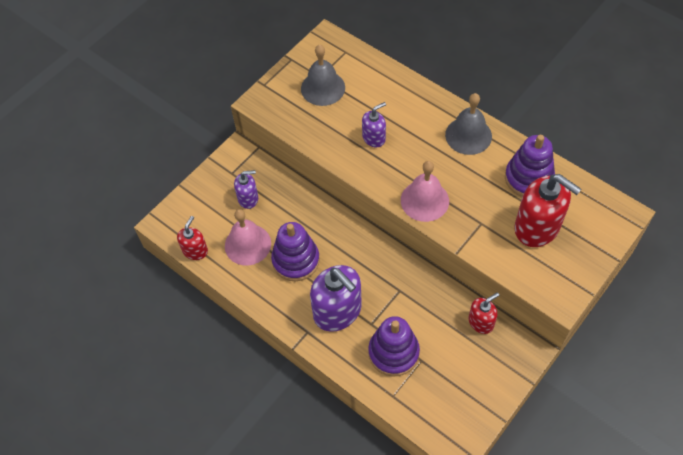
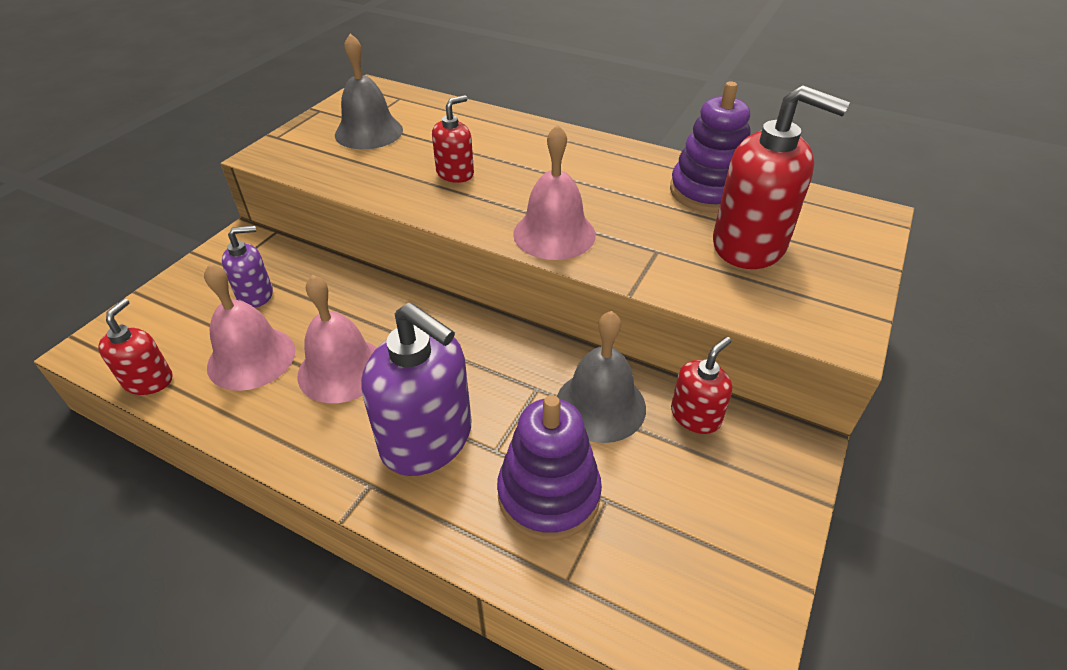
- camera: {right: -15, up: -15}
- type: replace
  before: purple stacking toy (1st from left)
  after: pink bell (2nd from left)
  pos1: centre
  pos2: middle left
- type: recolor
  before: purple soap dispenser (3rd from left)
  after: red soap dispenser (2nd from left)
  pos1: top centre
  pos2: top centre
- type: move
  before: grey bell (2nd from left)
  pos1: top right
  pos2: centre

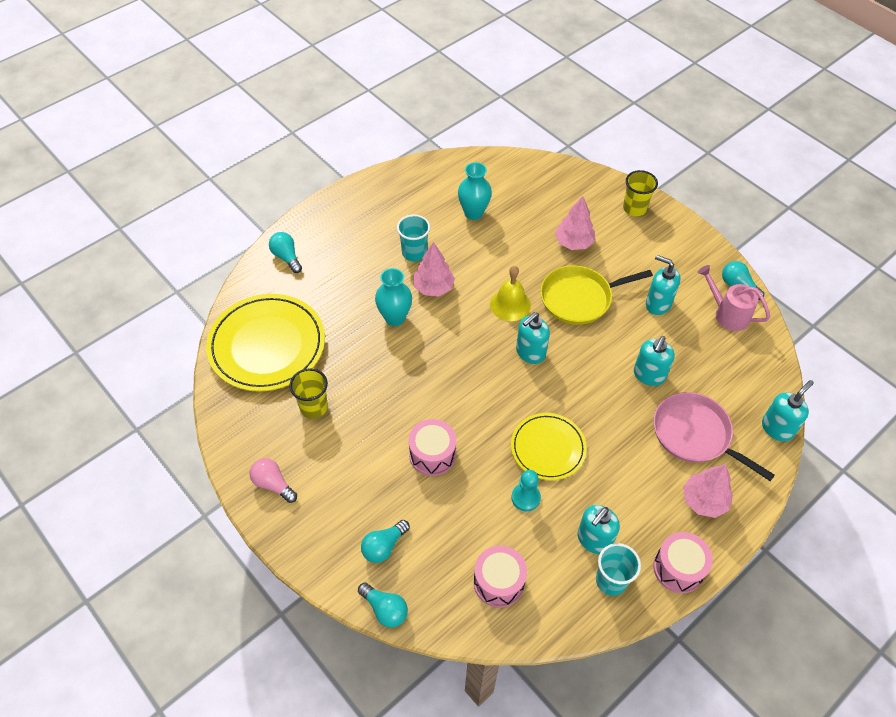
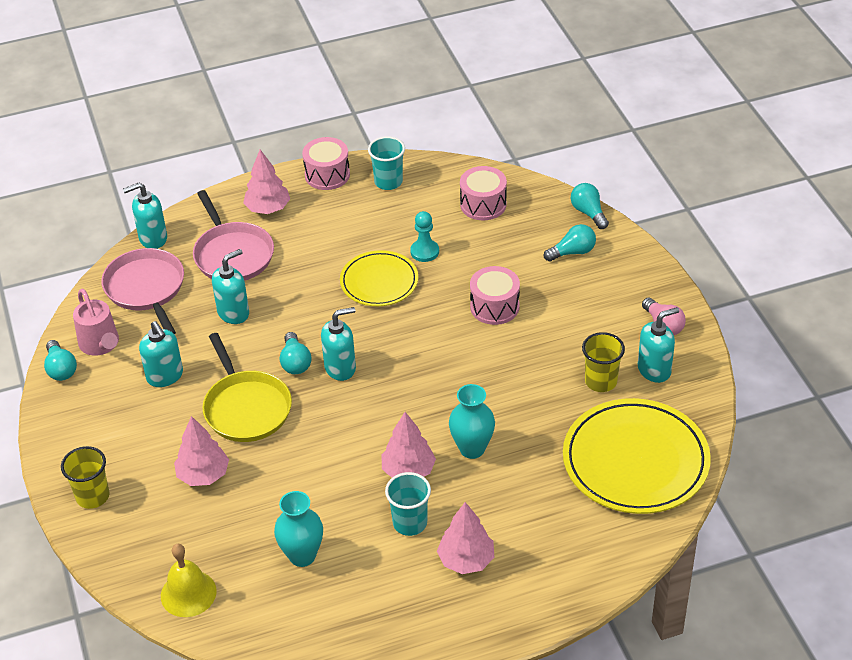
- camera: {right: -155, up: -10}
- type: move
  before: turquoise light bulb (1st from left in the first image)
  after: turquoise light bulb (2nd from left)
  pos1: middle left
  pos2: centre
- type: move
  before: yellow bell
  pos1: centre
  pos2: bottom left
- type: rotate
  before: yellow pan
  pos1: centre
  pos2: middle left
  turn: 60
- type: move
  before: turquoise soap dispenser (2nd from left in the first image)
  after: turquoise soap dispenser (5th from left)
  pos1: bottom right
  pos2: middle right
- type: insert
  after: pink pan (1st from left)
  pos2: middle left
- type: insert
  after: pink tree (4th from left)
  pos2: bottom centre

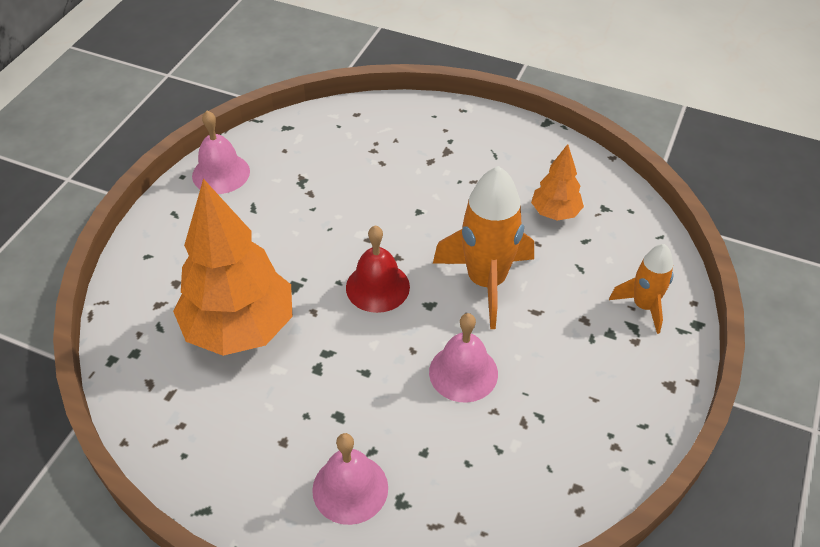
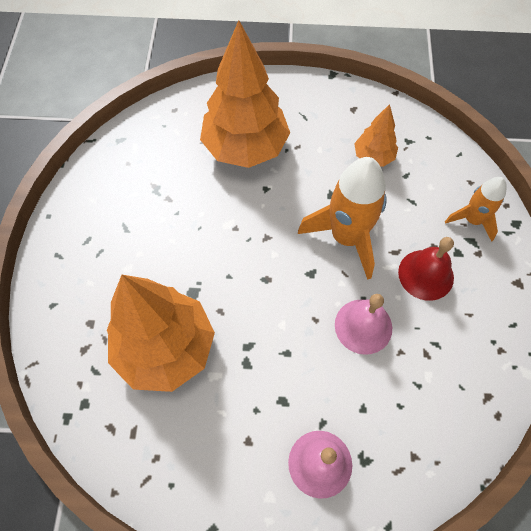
- camera: {right: -20, up: 15}
- type: delete
  before: pink bell (1st from left)
  pos1: top left
- type: move
  before: red bell
  pos1: centre
  pos2: middle right
- type: insert
  after: orange tree (2nd from left)
  pos2: top centre

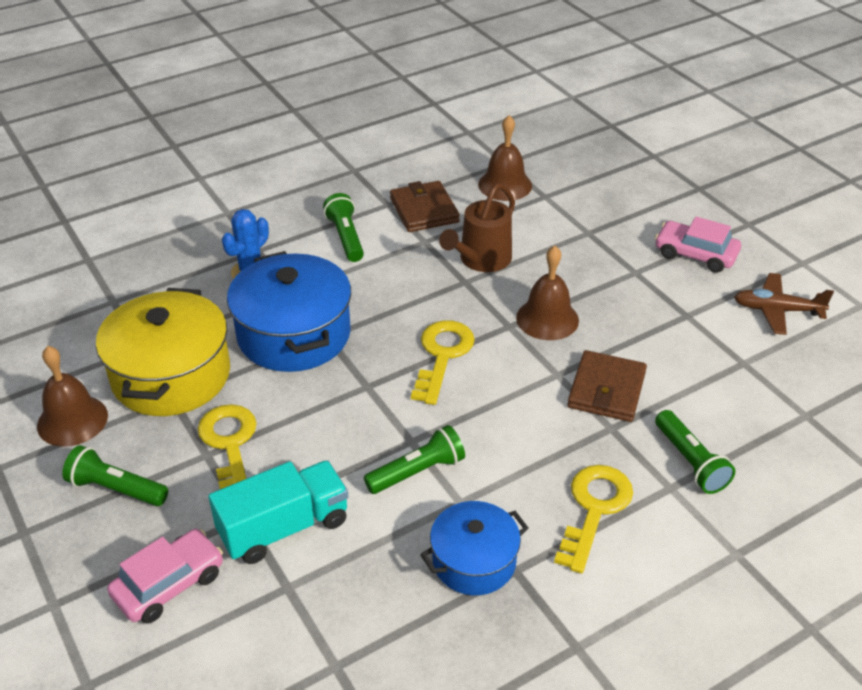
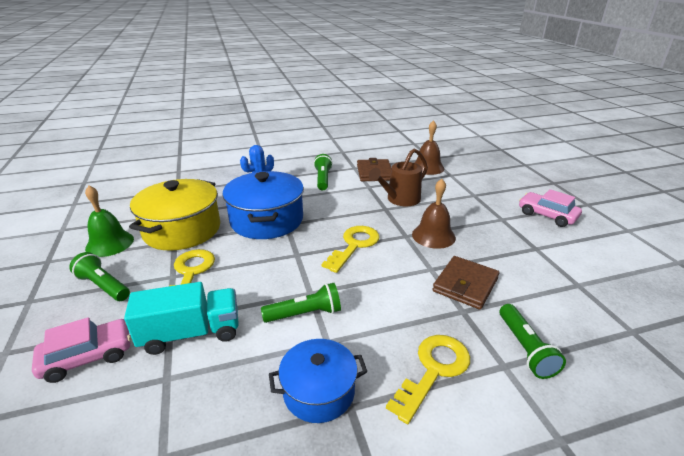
- camera: {right: 15, up: -10}
- type: recolor
  before: brown bell (1st from left)
  after: green bell
  pos1: middle left
  pos2: middle left
- type: delete
  before: brown plane
  pos1: middle right

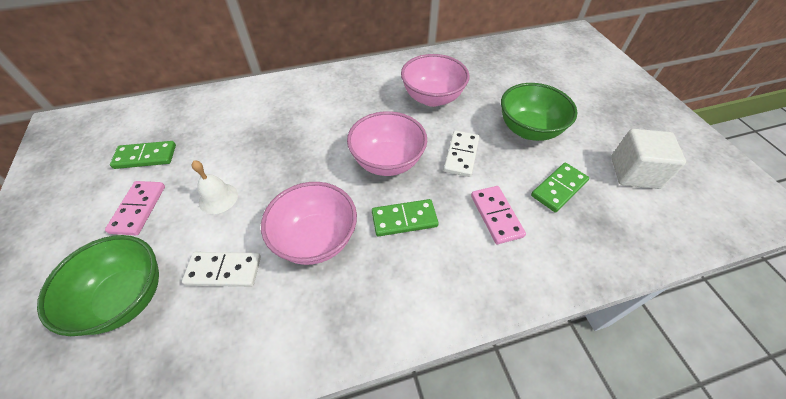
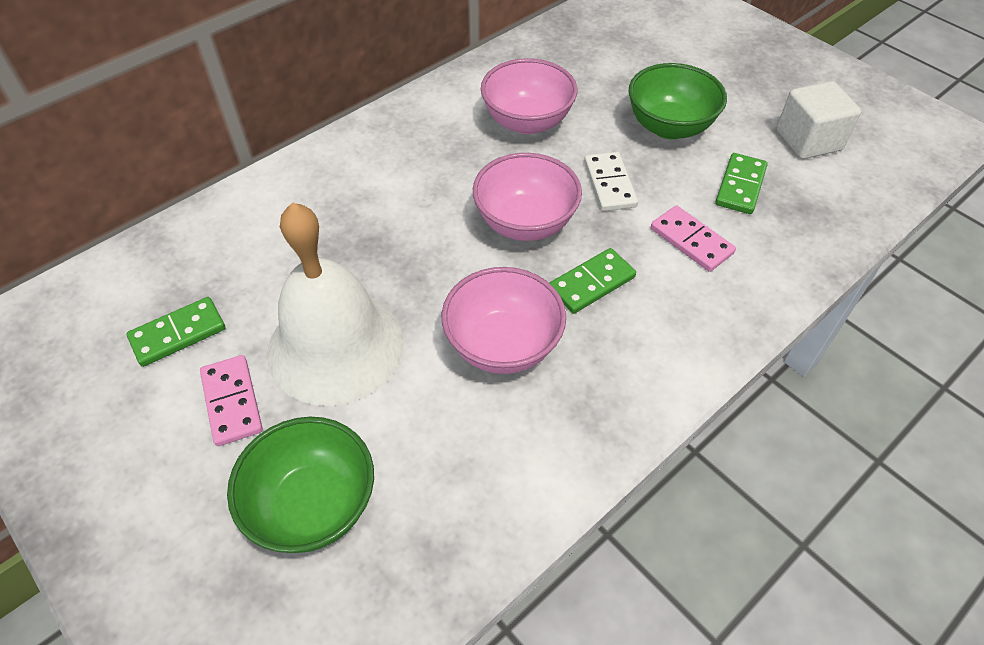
- camera: {right: -25, up: 0}
- type: delete
  before: white domino (1st from left)
  pos1: bottom left
- type: resize
  before: white bell
  pos1: middle left
  pos2: centre
  scale: 2.43

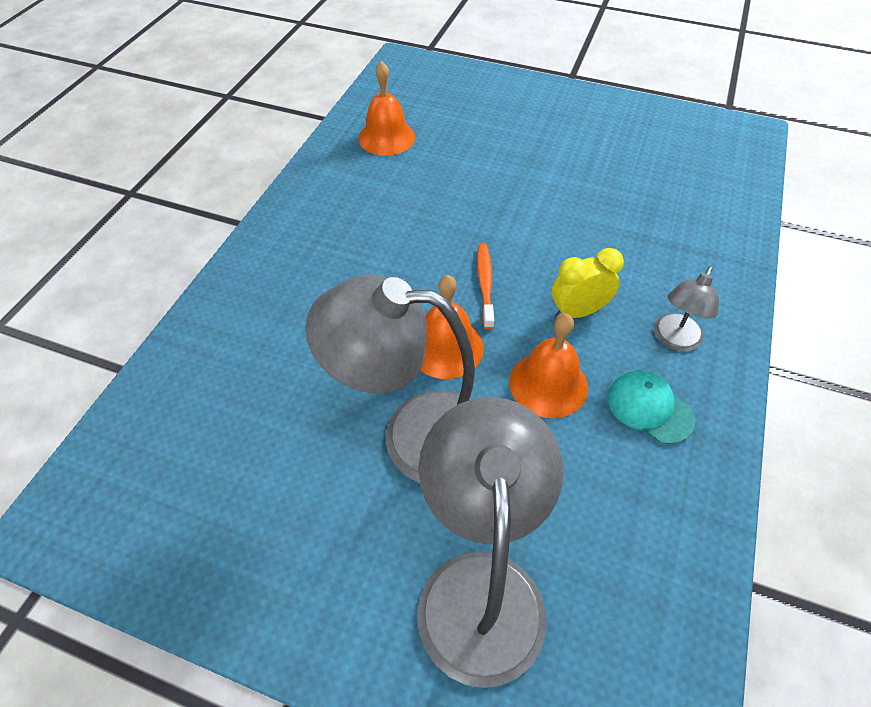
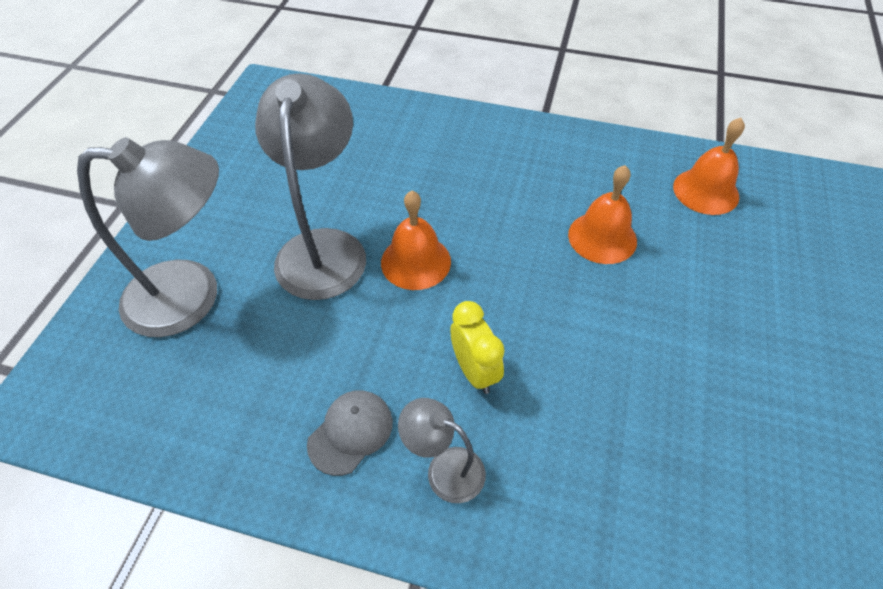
- camera: {right: 85, up: 0}
- type: delete
  before: orange toothbrush
  pos1: centre
- type: move
  before: orange bell (3rd from left in the first image)
  after: orange bell (2nd from left)
  pos1: centre
  pos2: middle right
- type: recolor
  before: turquoise cap
  after: grey cap
  pos1: middle right
  pos2: bottom centre

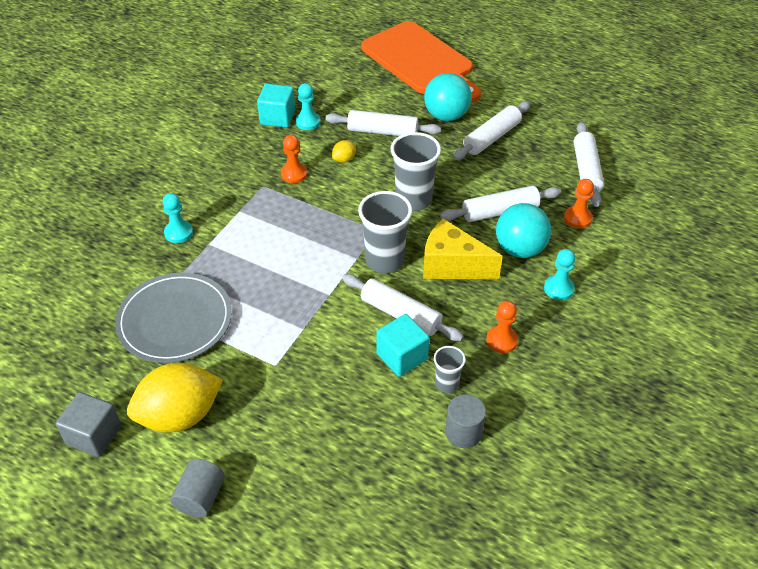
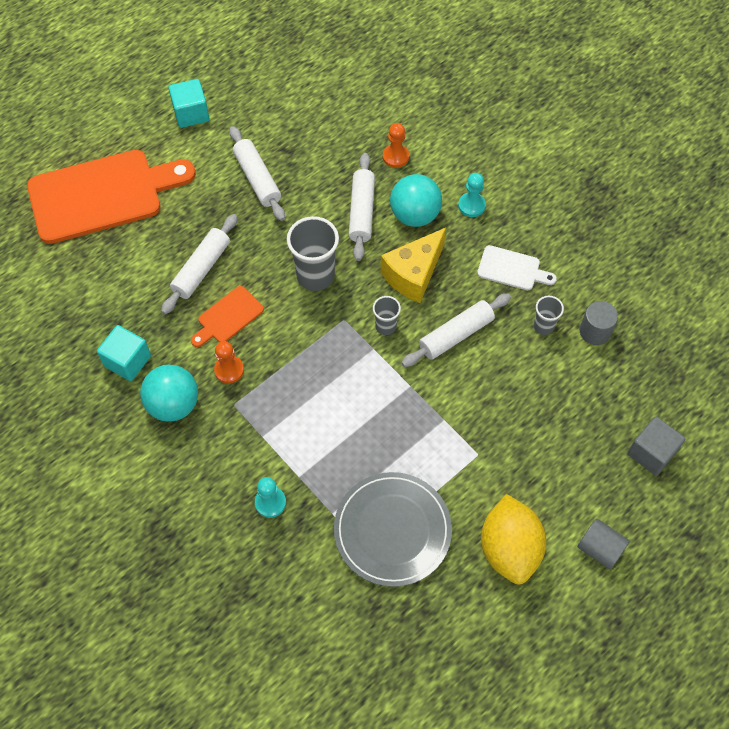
- camera: {right: -70, up: 15}
- type: move
  before: grey cube
  pos1: bottom left
  pos2: middle right
- type: delete
  before: turquoise pawn (2nd from left)
  pos1: top centre
- type: replace
  before: yellow lemon (2nd from left)
  after: orange cutting board (2nd from left)
  pos1: top centre
  pos2: middle left
- type: resize
  before: grey cup (1st from left in the first image)
  pos1: centre
  pos2: centre
  scale: 0.54
- type: move
  before: turquoise cube (2nd from left)
  pos1: centre
  pos2: top left
- type: move
  before: turquoise ball (1st from left)
  pos1: top centre
  pos2: middle left
- type: replace
  before: orange pawn (2nd from left)
  after: white cutting board
  pos1: centre
  pos2: middle right
- type: delete
  before: white rolling pin (5th from left)
  pos1: top right

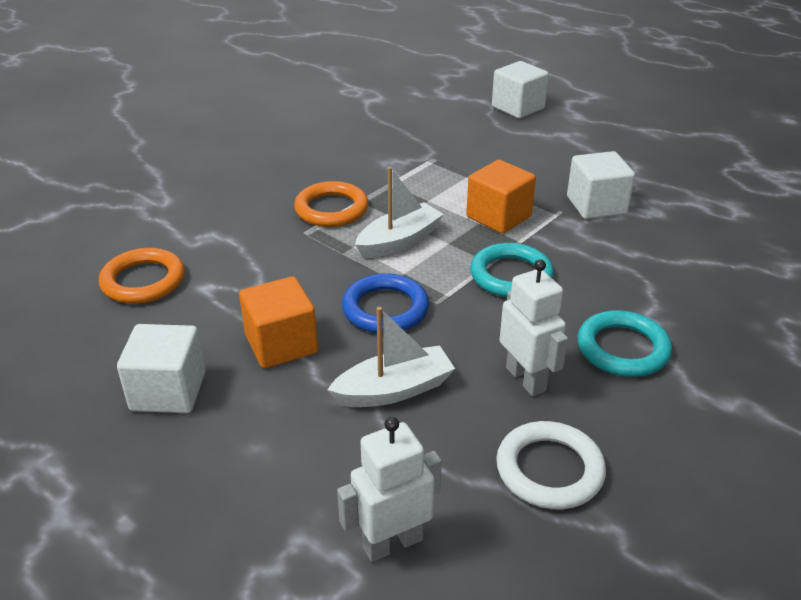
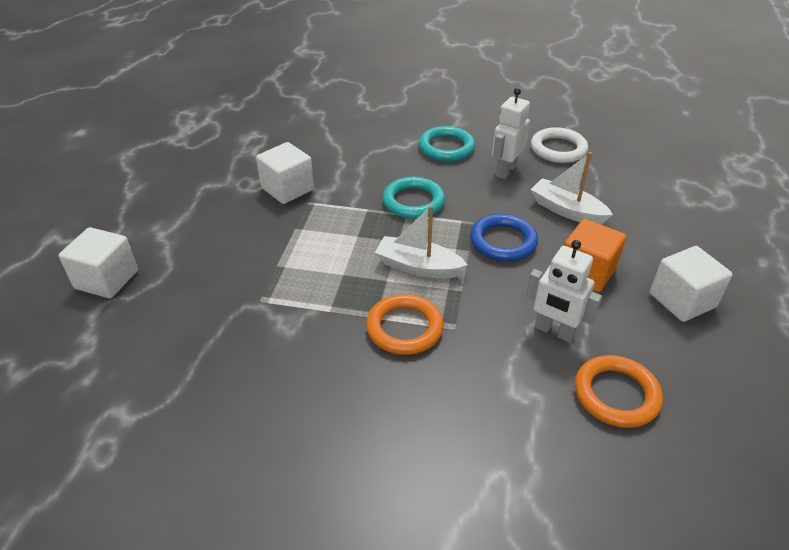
- camera: {right: -120, up: 5}
- type: move
  before: white robot (1st from left in the first image)
  after: white robot (2nd from left)
  pos1: bottom centre
  pos2: middle right
- type: delete
  before: orange cube (2nd from left)
  pos1: top centre

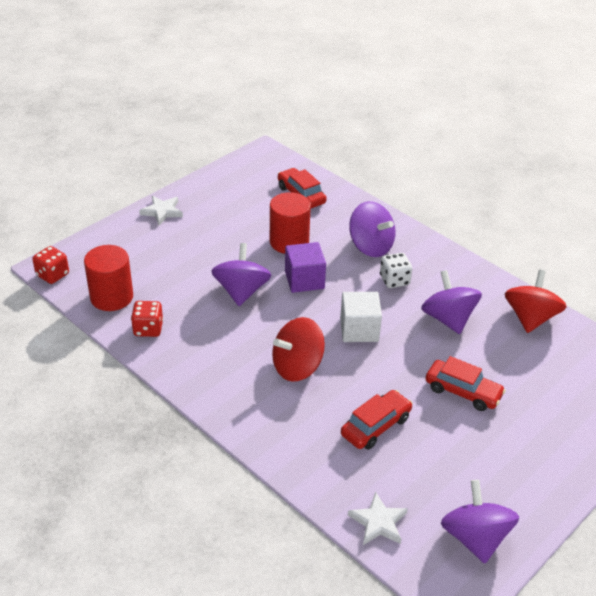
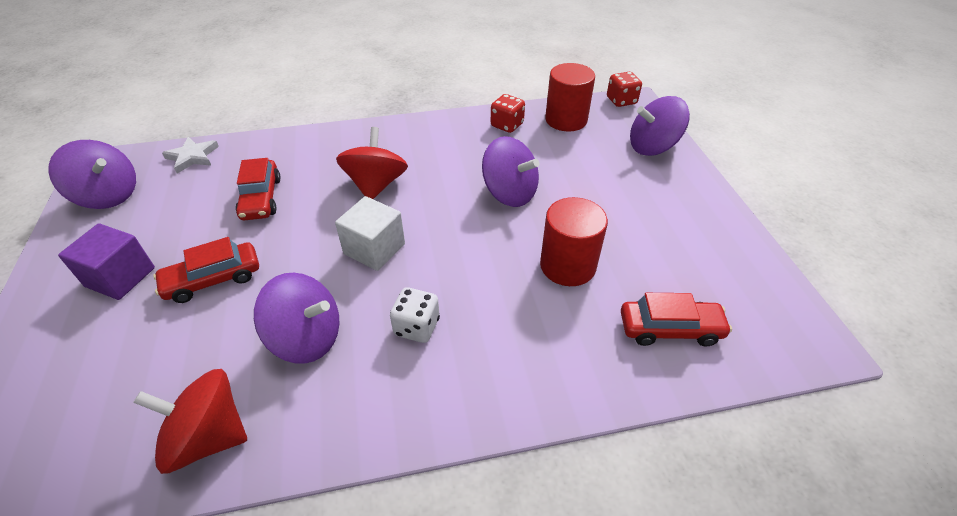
- camera: {right: 125, up: 5}
- type: delete
  before: white star (1st from left)
  pos1: middle left
- type: move
  before: purple cube
  pos1: centre
  pos2: middle left
- type: move
  before: purple spinning top (2nd from left in the first image)
  after: purple spinning top (4th from left)
  pos1: centre
  pos2: top right
- type: rotate
  before: red spinning top (2nd from left in the first image)
  pos1: middle right
  pos2: bottom left
  turn: 135

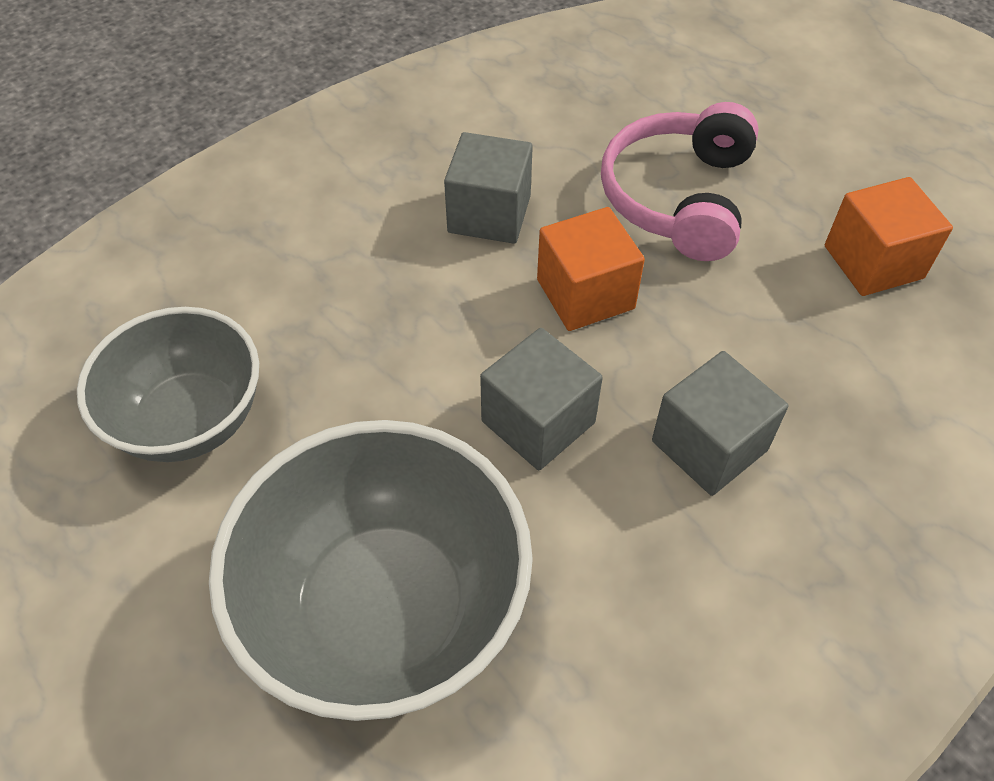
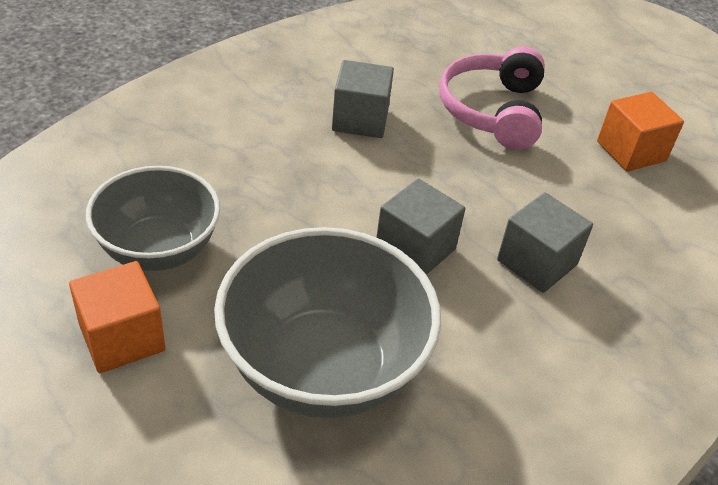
- camera: {right: -10, up: -10}
- type: move
  before: orange cube (1st from left)
  pos1: centre
  pos2: middle left

